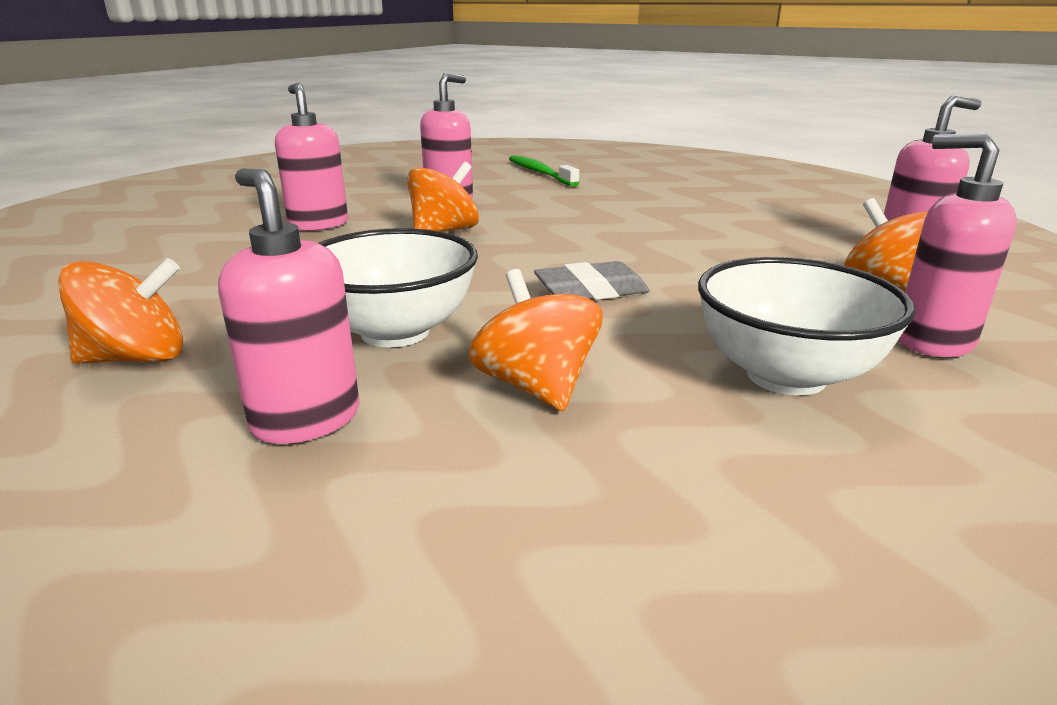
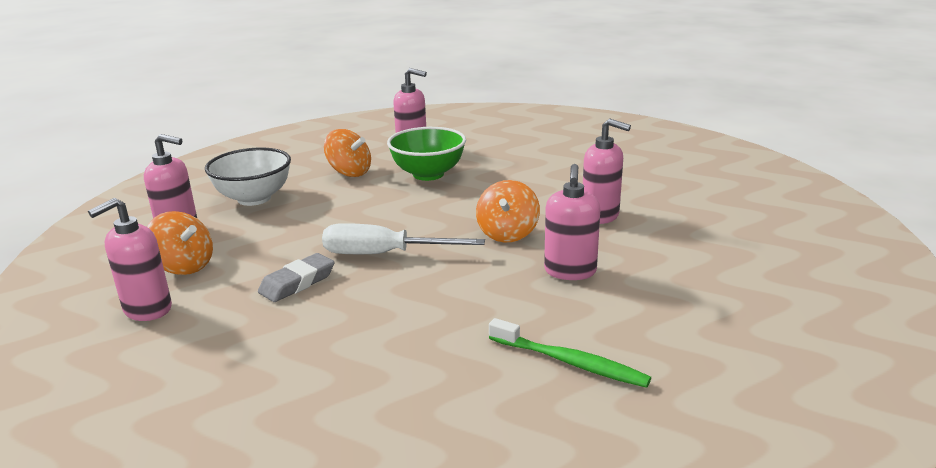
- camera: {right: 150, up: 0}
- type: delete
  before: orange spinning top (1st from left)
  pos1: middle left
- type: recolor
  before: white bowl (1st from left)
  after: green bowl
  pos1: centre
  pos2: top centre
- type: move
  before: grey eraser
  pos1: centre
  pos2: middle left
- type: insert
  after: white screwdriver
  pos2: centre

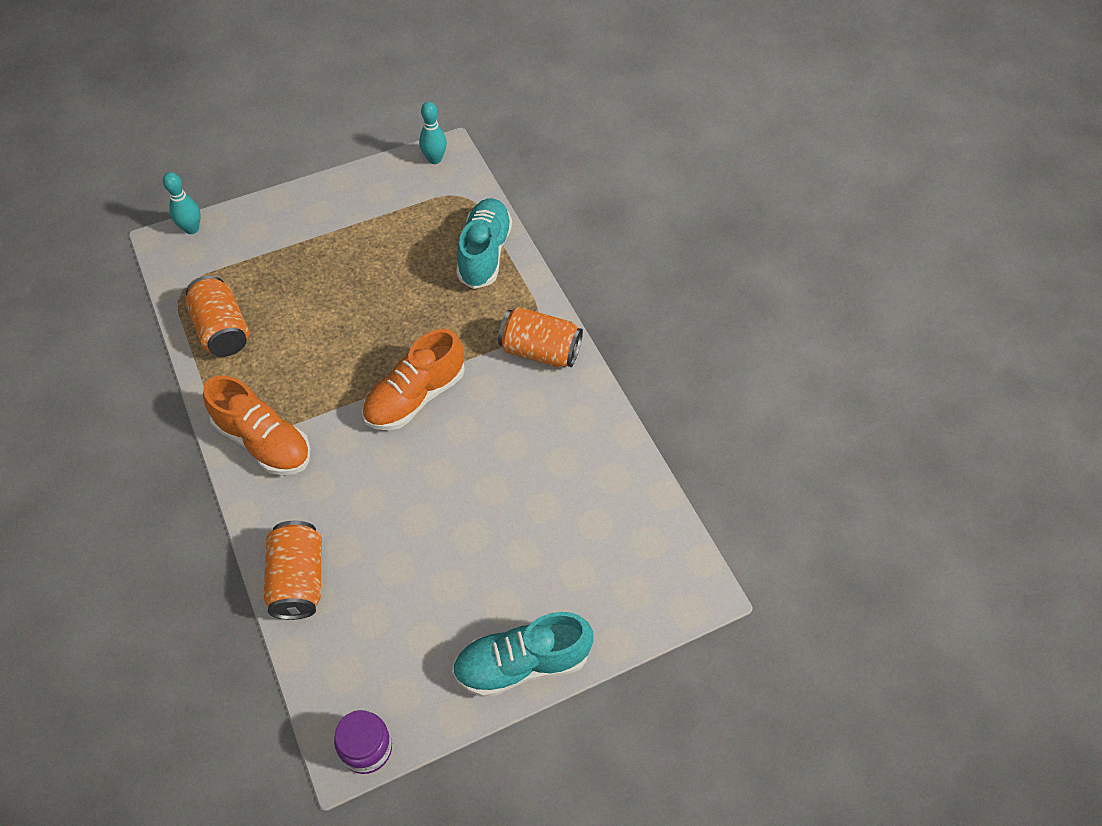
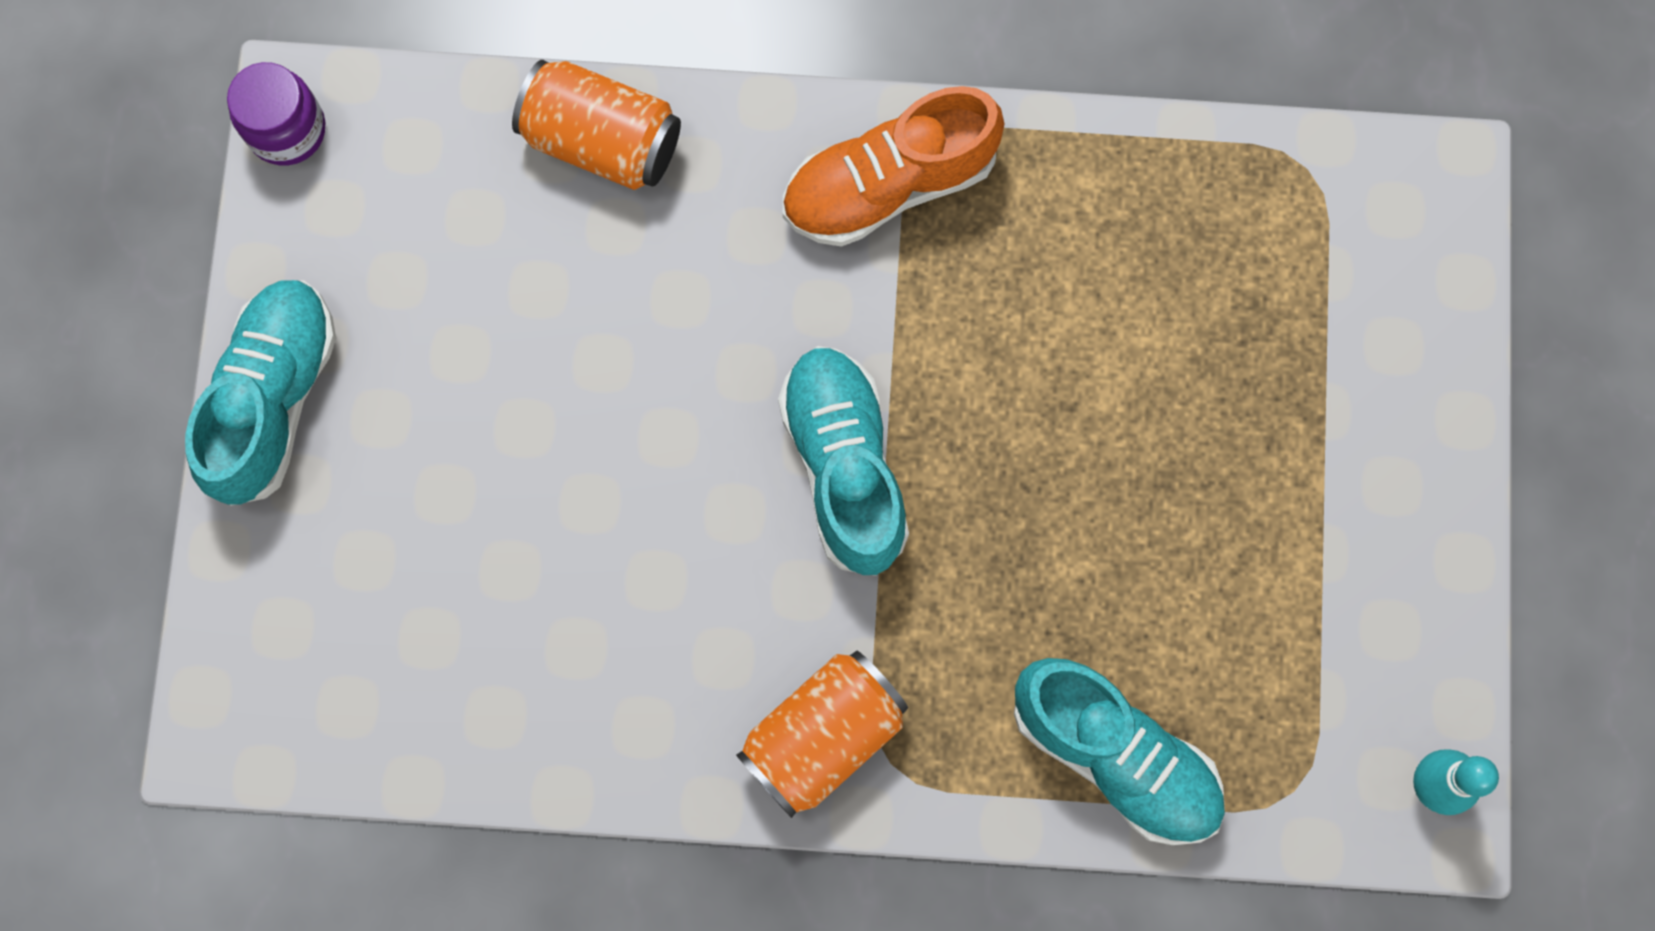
- camera: {right: 120, up: 20}
- type: delete
  before: turquoise bowling pin (1st from left)
  pos1: top left
- type: delete
  before: orange can (1st from left)
  pos1: middle left
- type: recolor
  before: orange shoe (2nd from left)
  after: turquoise shoe (2nd from left)
  pos1: centre
  pos2: centre

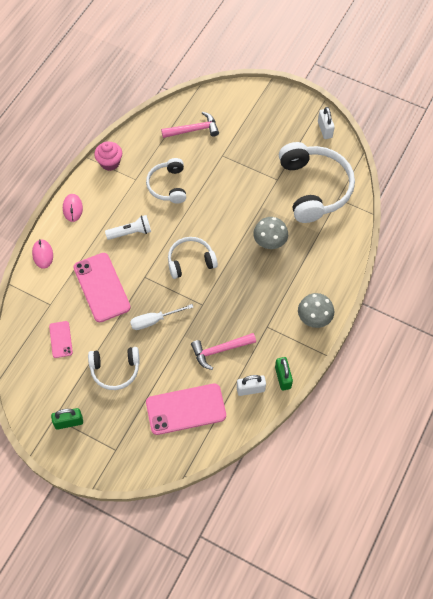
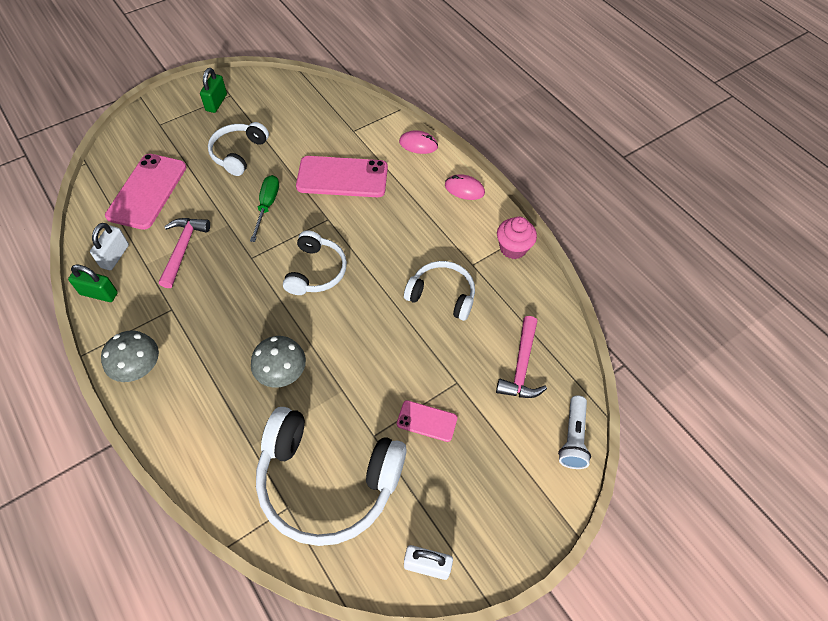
- camera: {right: 115, up: -5}
- type: move
  before: pink phone (1st from left in the first image)
  after: pink phone (3rd from left)
  pos1: middle left
  pos2: bottom centre
- type: move
  before: white flashlight
  pos1: middle left
  pos2: bottom right
- type: recolor
  before: white screwdriver
  after: green screwdriver
  pos1: centre
  pos2: middle left

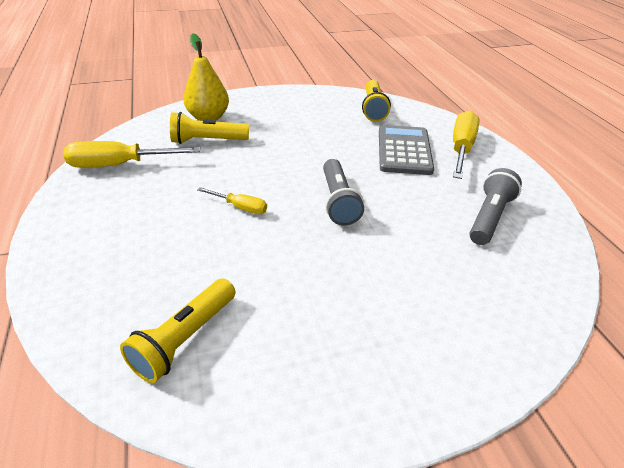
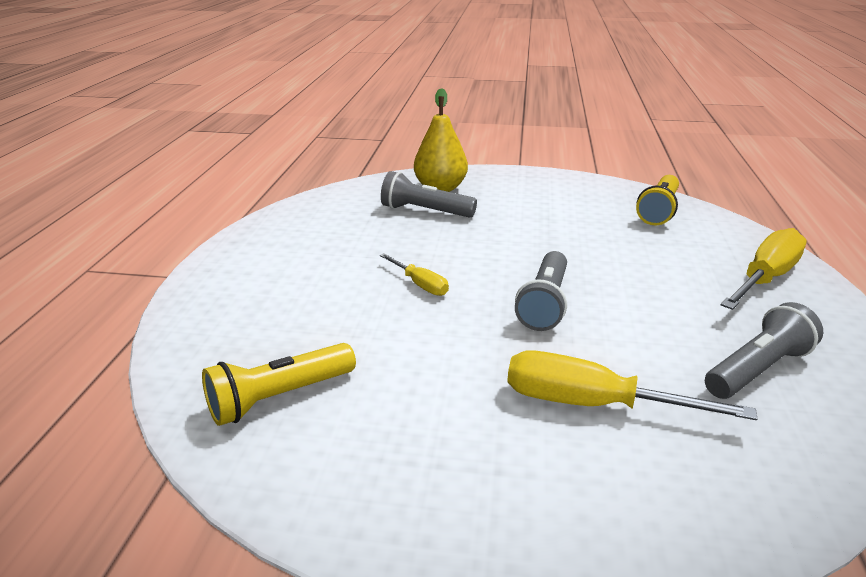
- camera: {right: 25, up: -10}
- type: move
  before: yellow screwdriver (1st from left in the first image)
  after: yellow screwdriver (2nd from left)
  pos1: top left
  pos2: bottom right
- type: recolor
  before: yellow flashlight (2nd from left)
  after: grey flashlight (1st from left)
  pos1: top centre
  pos2: centre
- type: delete
  before: grey calculator
  pos1: top centre

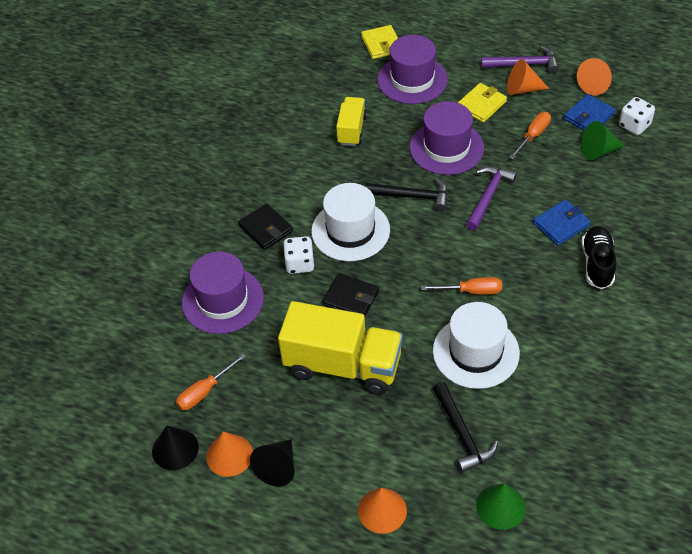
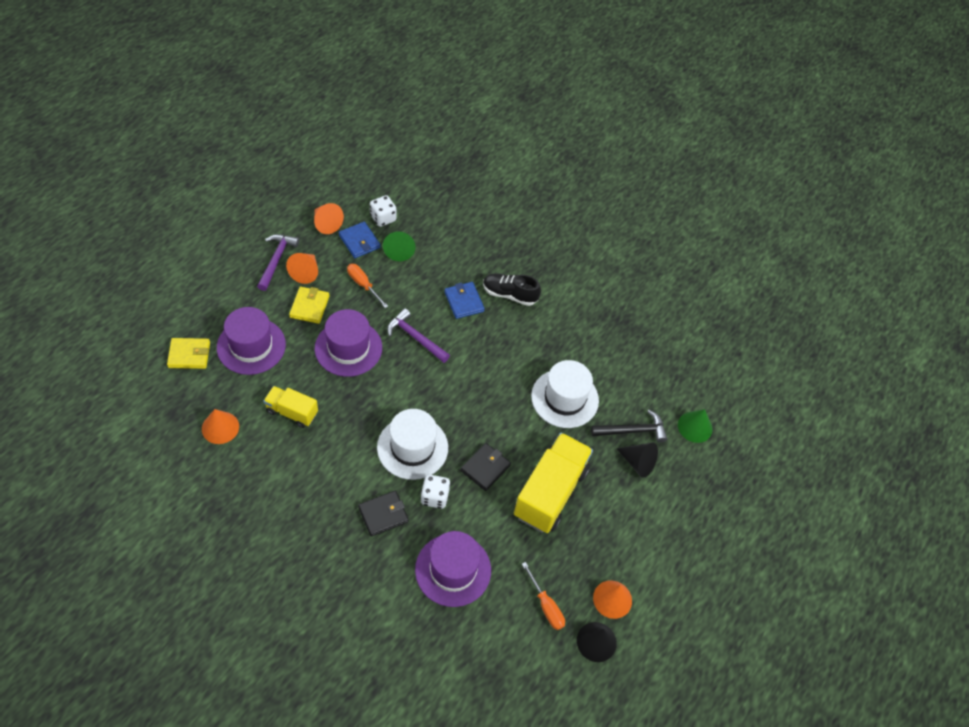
- camera: {right: -85, up: 5}
- type: move
  before: black cone (2nd from left)
  pos1: bottom centre
  pos2: centre
- type: move
  before: orange cone (2nd from left in the first image)
  after: orange cone (1st from left)
  pos1: bottom centre
  pos2: middle left
- type: delete
  before: black hammer (1st from left)
  pos1: centre
- type: delete
  before: orange screwdriver (2nd from left)
  pos1: centre
- type: rotate
  before: yellow wallet (2nd from left)
  pos1: top right
  pos2: middle left
  turn: 45

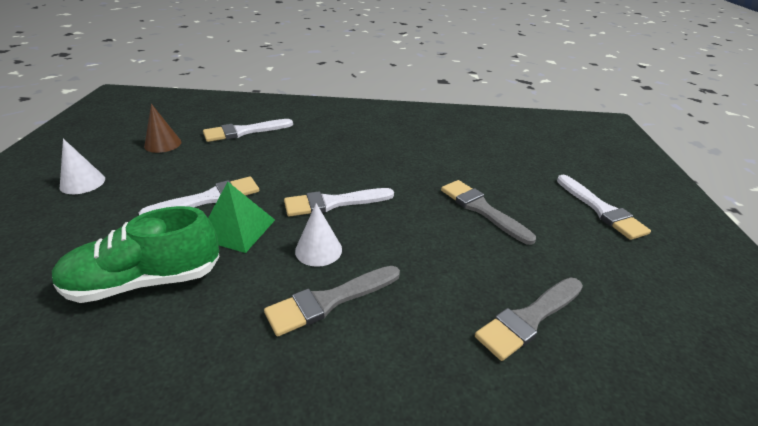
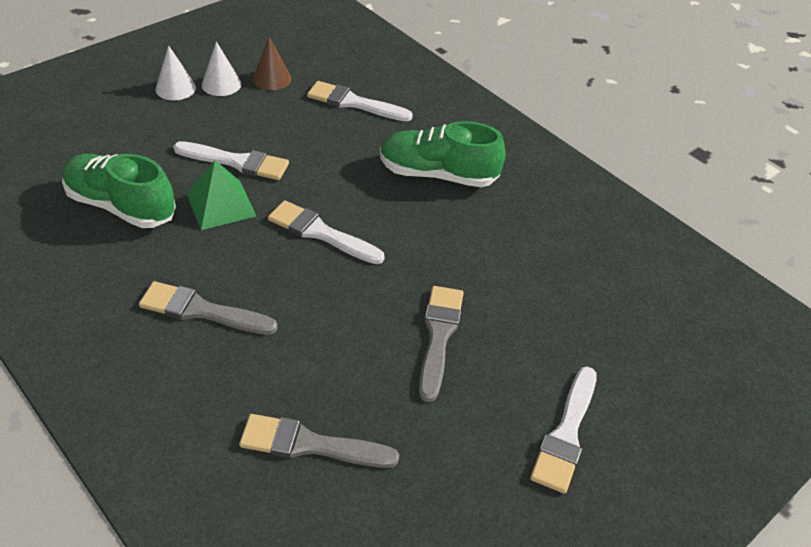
- camera: {right: 45, up: 10}
- type: move
  before: white cone (2nd from left)
  pos1: centre
  pos2: top left
- type: insert
  after: green shoe (2nd from left)
  pos2: top centre

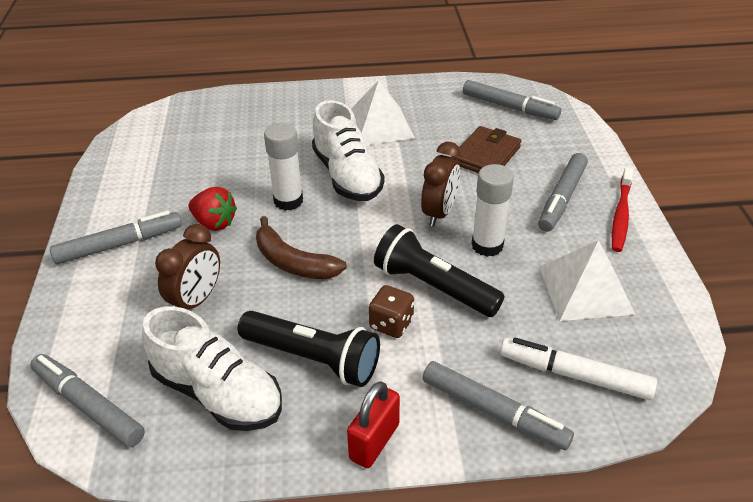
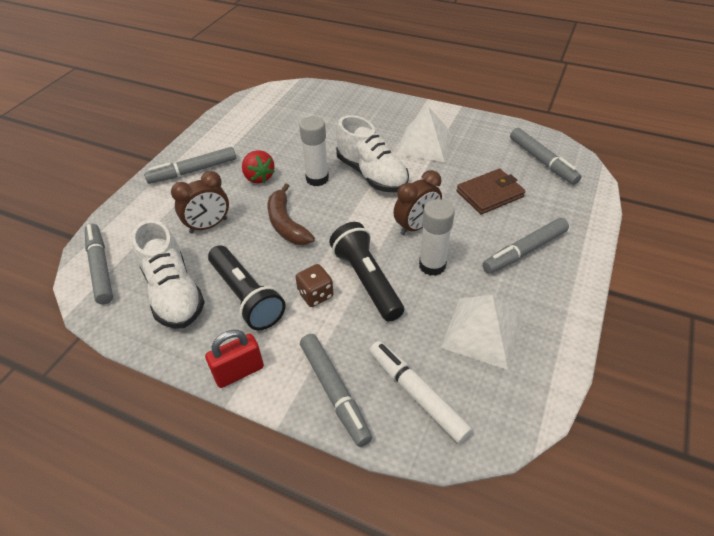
- camera: {right: 30, up: 5}
- type: rotate
  before: grey marker (2nd from left)
  pos1: middle left
  pos2: top left
  turn: 150
- type: rotate
  before: white shoe (2nd from left)
  pos1: top centre
  pos2: top centre
  turn: -45
- type: delete
  before: red toothbrush
  pos1: middle right

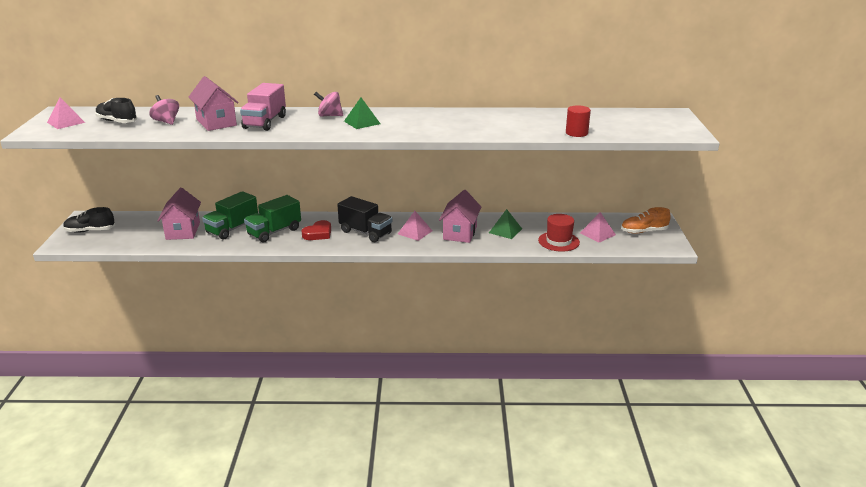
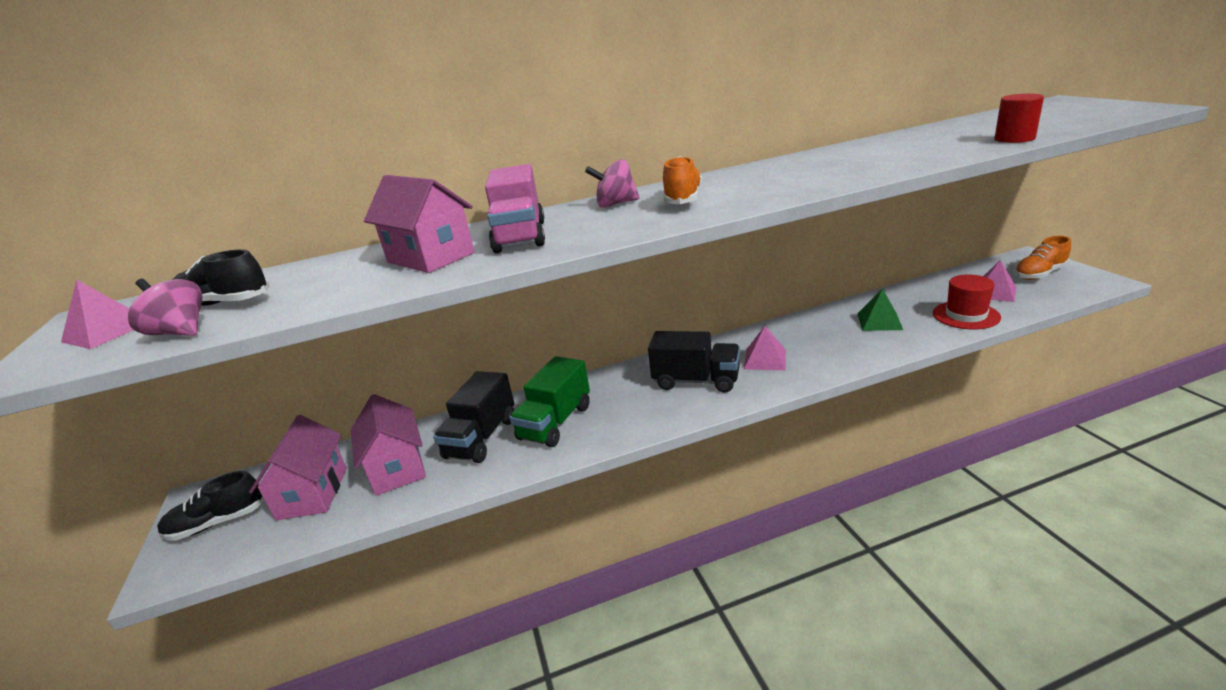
- camera: {right: -15, up: 0}
- type: move
  before: pink spinning top (1st from left)
  pos1: top left
  pos2: middle left
- type: recolor
  before: green truck (1st from left)
  after: black truck (1st from left)
  pos1: middle left
  pos2: centre
- type: delete
  before: red heart
  pos1: centre
- type: replace
  before: green pyramid (1st from left)
  after: orange shoe (1st from left)
  pos1: top centre
  pos2: top centre
- type: move
  before: pink house (3rd from left in the first image)
  after: pink house (1st from left)
  pos1: centre
  pos2: bottom left

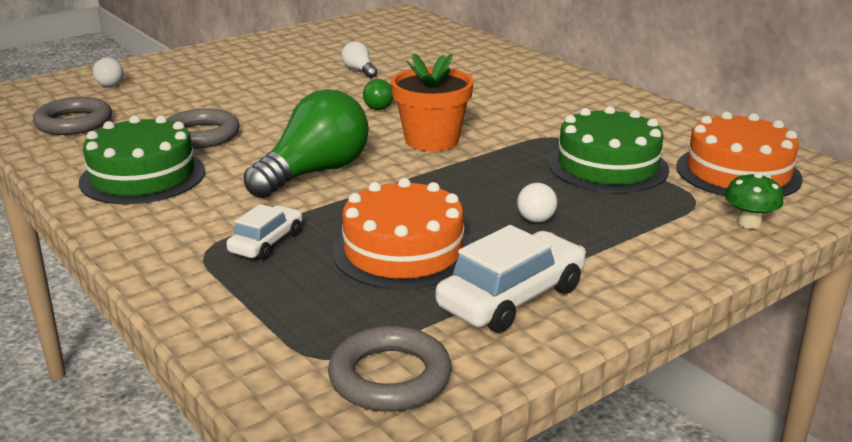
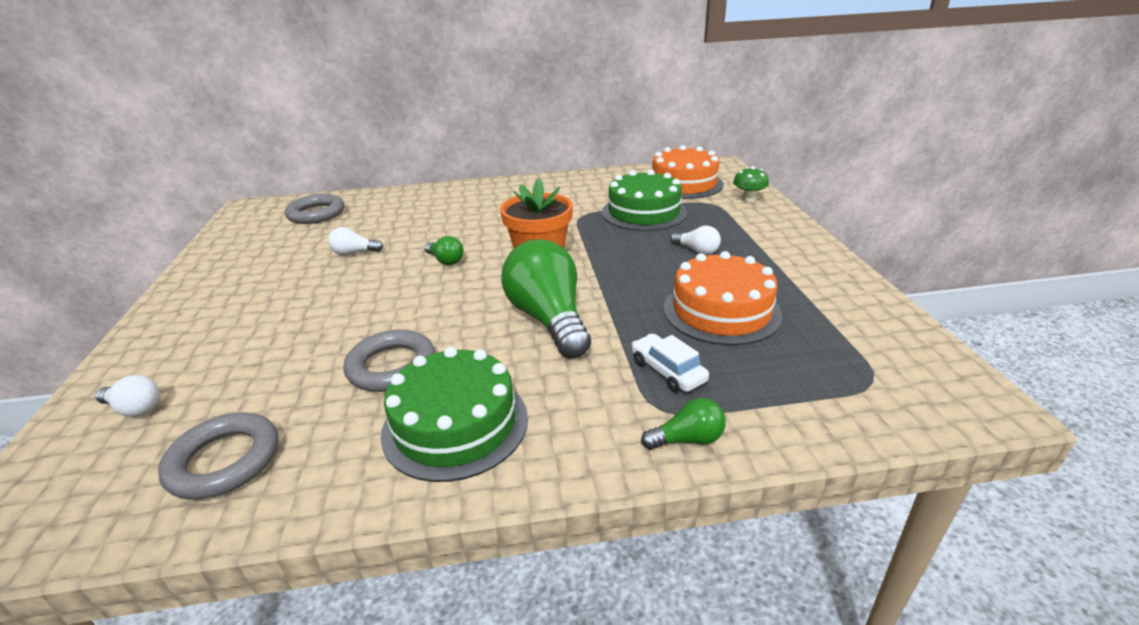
- camera: {right: -60, up: 5}
- type: move
  before: grey ring (3rd from left in the first image)
  after: grey ring (2nd from left)
  pos1: bottom centre
  pos2: middle left
- type: delete
  before: white car (2nd from left)
  pos1: centre
- type: insert
  after: green light bulb (3rd from left)
  pos2: bottom centre

